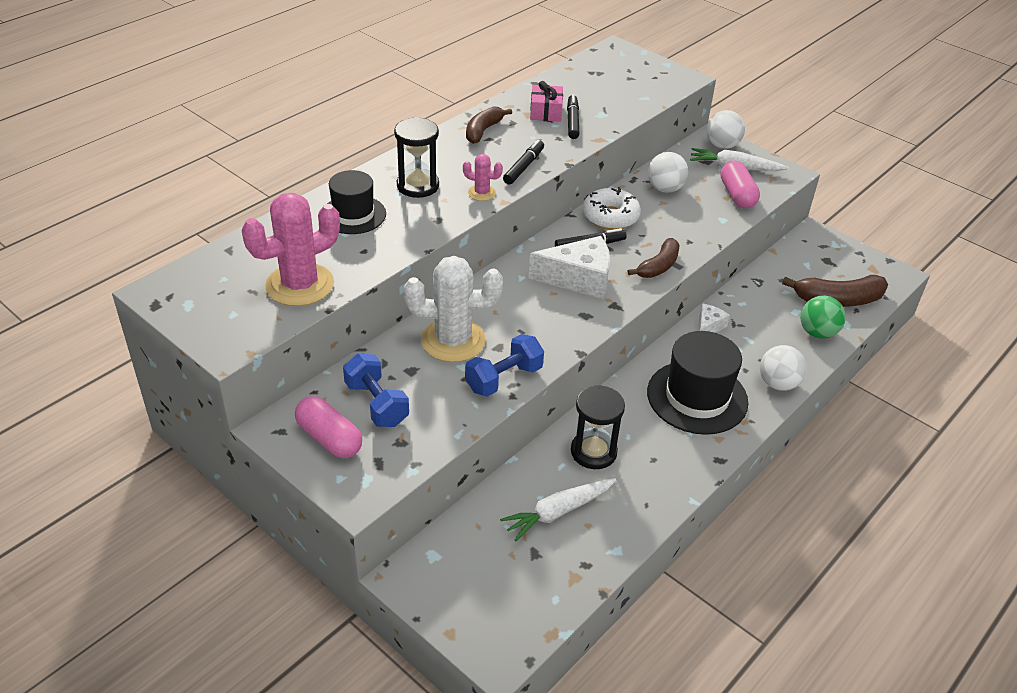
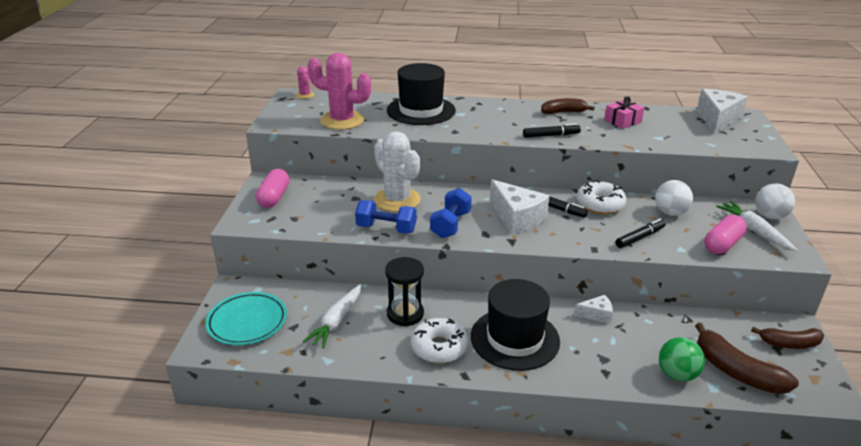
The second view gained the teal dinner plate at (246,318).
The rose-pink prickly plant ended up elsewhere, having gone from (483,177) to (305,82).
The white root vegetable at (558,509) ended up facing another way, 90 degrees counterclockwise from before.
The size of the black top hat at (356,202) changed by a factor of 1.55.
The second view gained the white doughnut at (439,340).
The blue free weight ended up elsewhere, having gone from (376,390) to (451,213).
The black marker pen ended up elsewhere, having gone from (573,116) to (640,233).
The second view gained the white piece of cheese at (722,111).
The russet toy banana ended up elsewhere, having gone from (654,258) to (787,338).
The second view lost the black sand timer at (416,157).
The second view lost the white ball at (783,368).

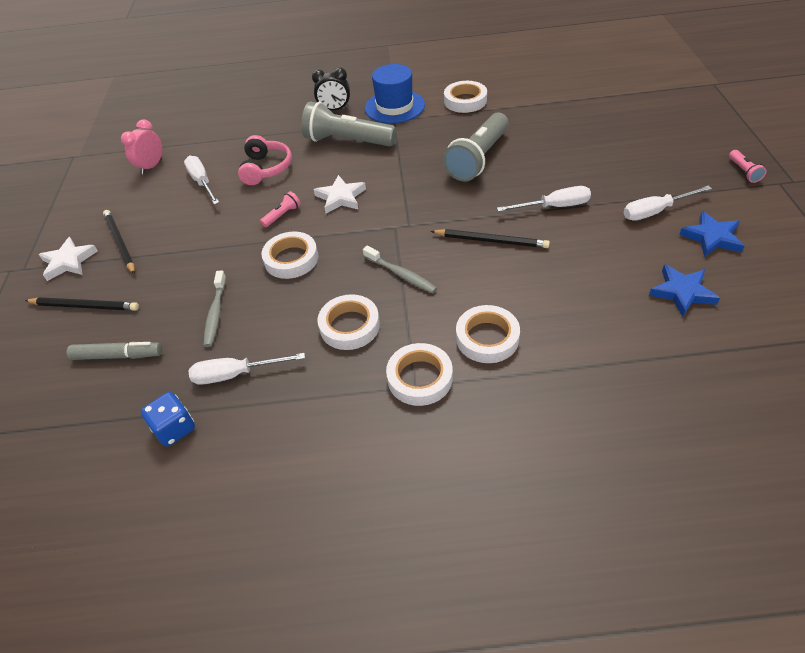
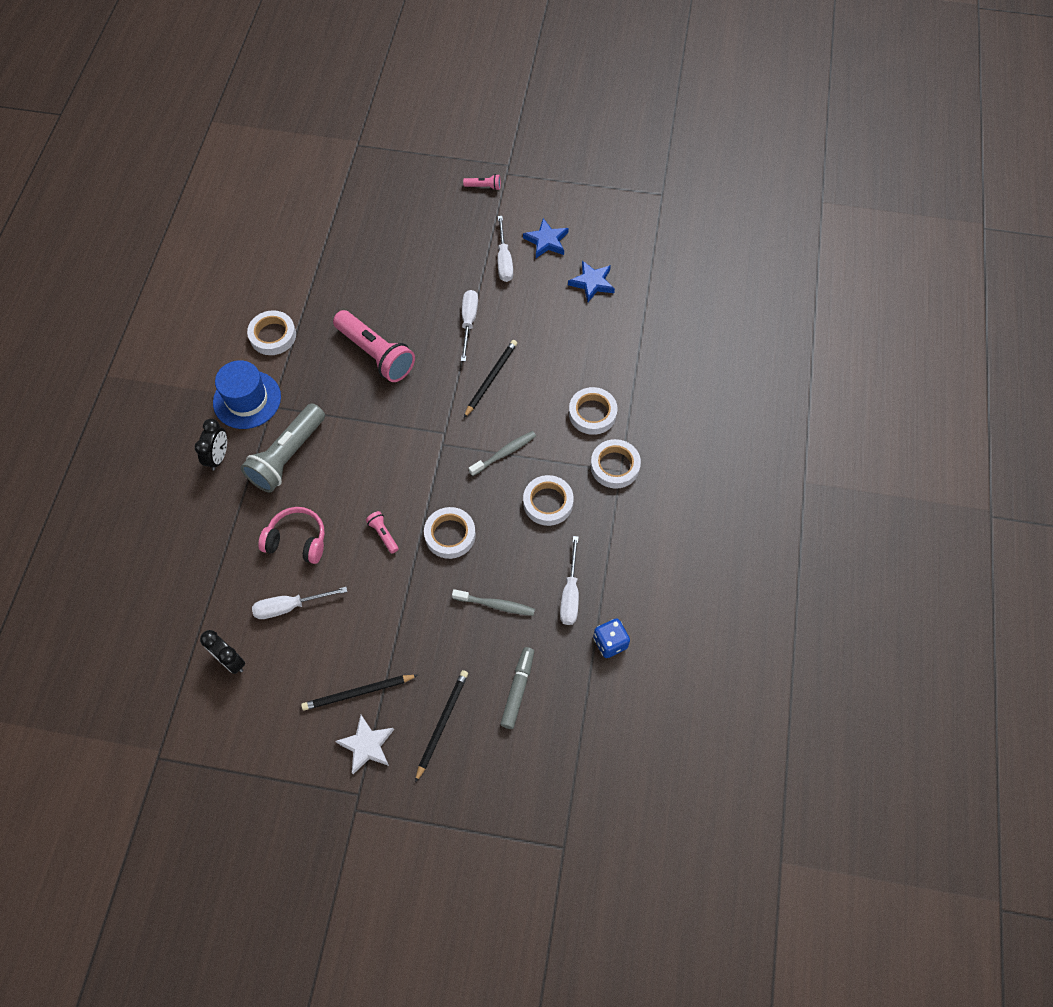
What was the rose-pink clock at (141,146) turned into the black clock at (222,652).
What was the ash-grey pocket torch at (476,146) turned into the rose-pink pocket torch at (374,346).
The second view lost the white star at (339,194).

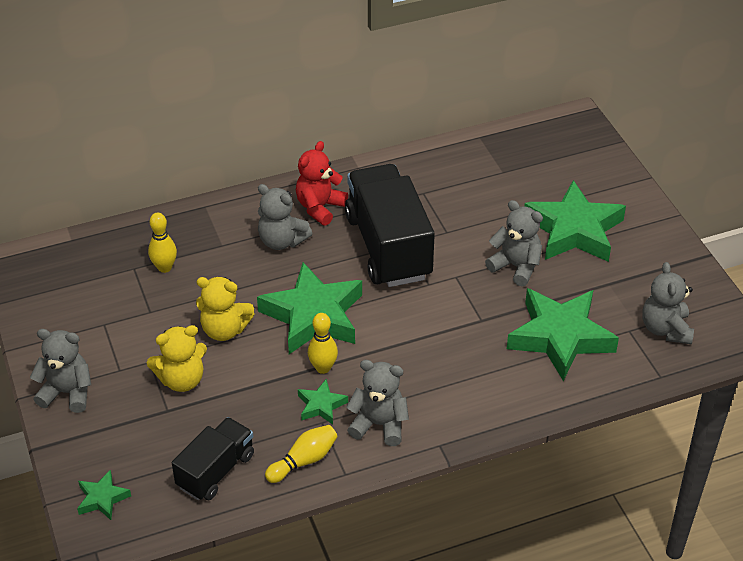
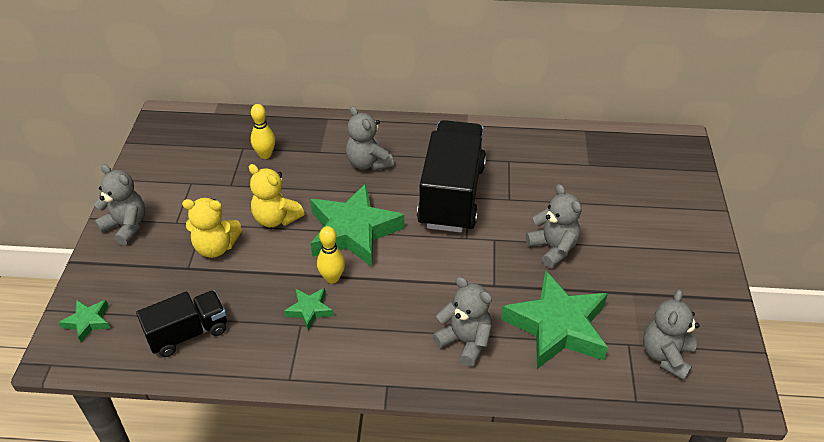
The ash-grey teddy bear ended up elsewhere, having gone from (377,403) to (462,322).
The second view lost the golden tenpin at (301,454).
The second view lost the crimson teddy bear at (322,183).
The second view lost the leaf-green star at (575,221).

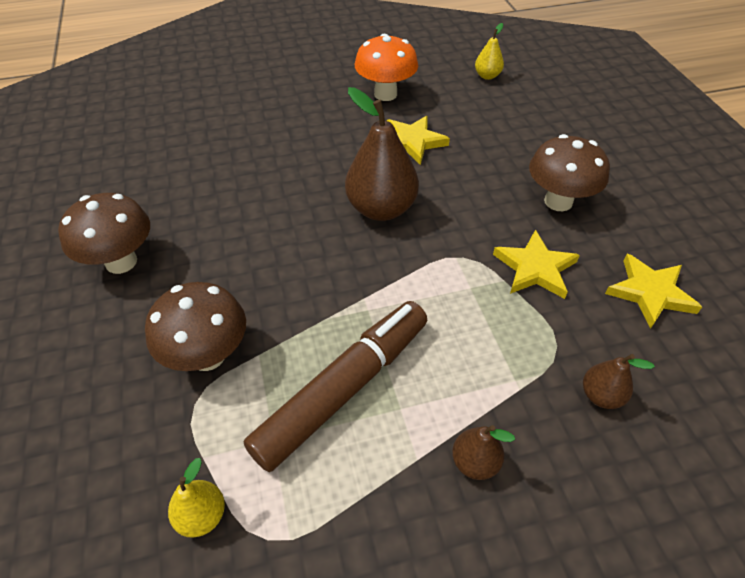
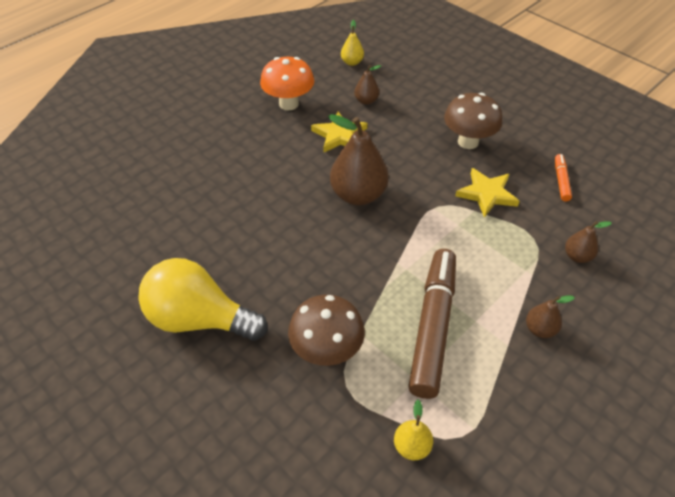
Where the russet fungus stood at (104,233), the golden lightbulb came to stand at (203,299).
The second view gained the russet pear at (367,85).
Where the golden star stood at (653,291), the bright orange marker pen came to stand at (563,177).

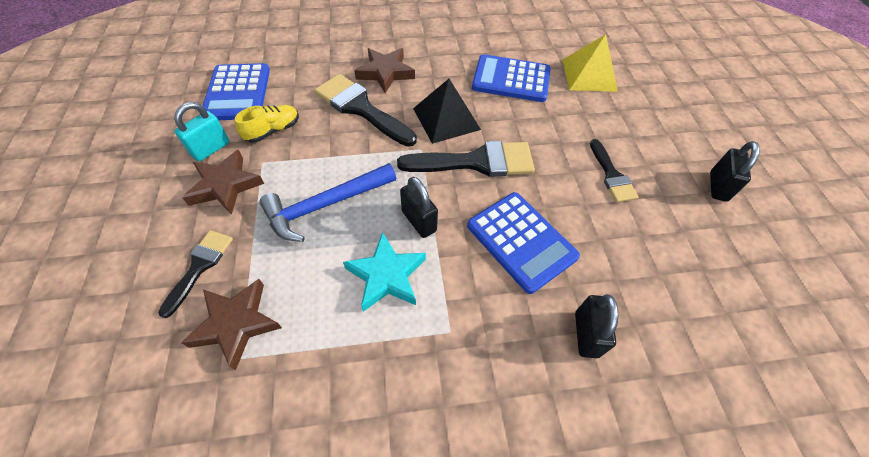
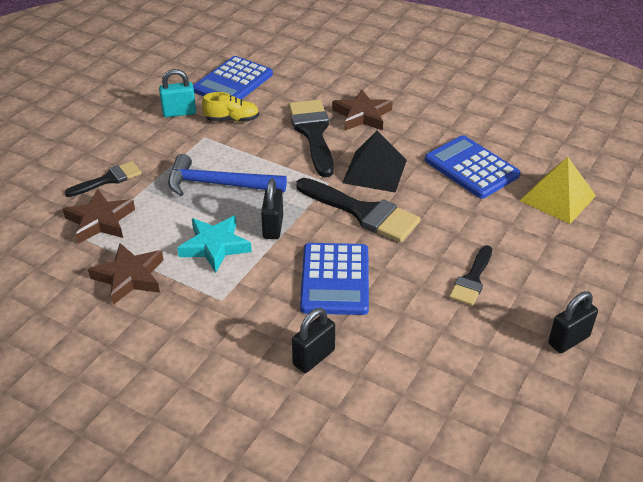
The russet star ended up elsewhere, having gone from (223,182) to (126,274).

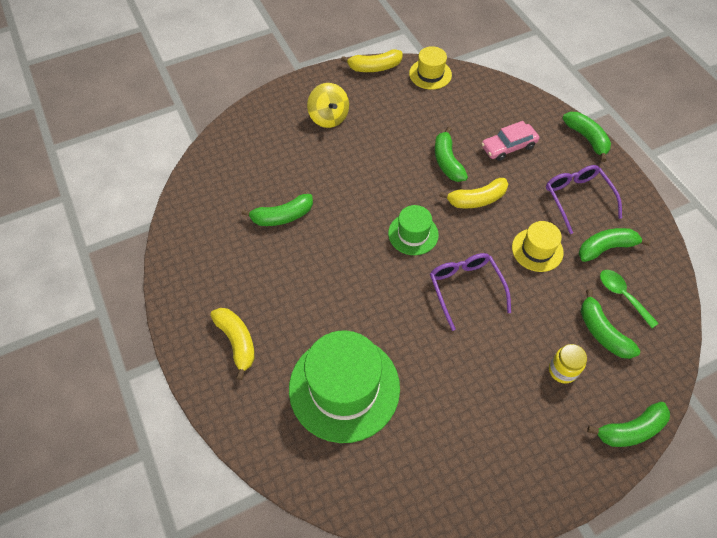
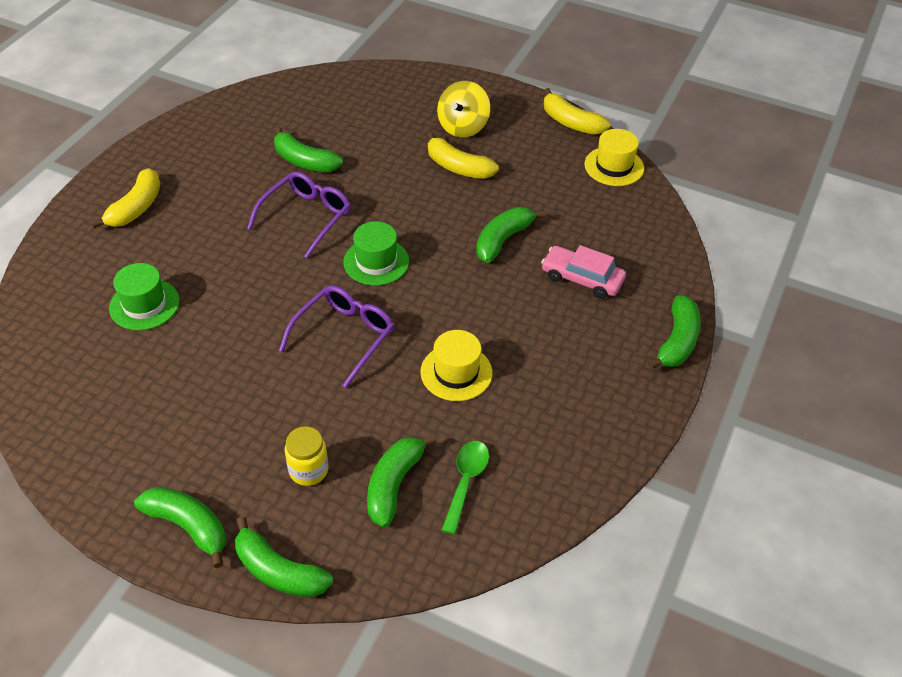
The size of the leaf-green top hat at (344,387) changed by a factor of 0.52.
The leaf-green toy banana ended up elsewhere, having gone from (615,245) to (180,527).
The violet glasses ended up elsewhere, having gone from (584,199) to (299,215).
The golden toy banana ended up elsewhere, having gone from (473,193) to (463,155).

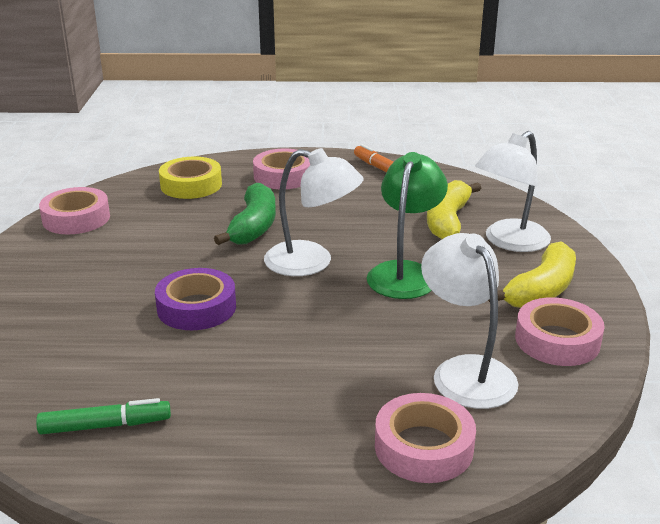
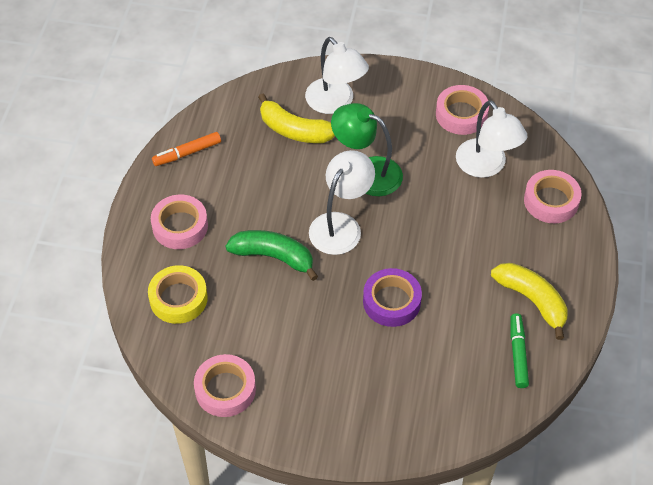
The white desk lamp at (469,321) ended up facing another way, 105 degrees counterclockwise from before.
The golden toy banana ended up elsewhere, having gone from (532,274) to (529,301).

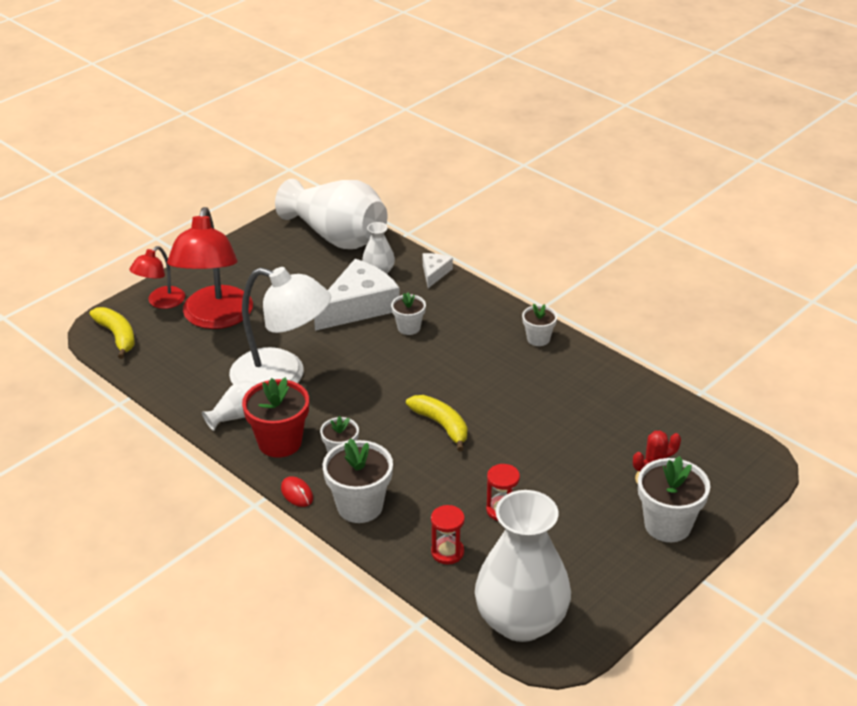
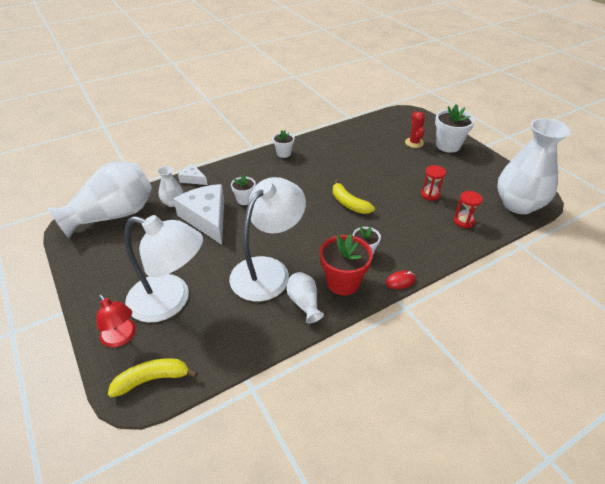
What was the crimson desk lamp at (210,268) turned into the white desk lamp at (163,269).
The golden toy banana at (436,423) ended up facing another way, 105 degrees counterclockwise from before.
The second view lost the white potted plant at (358,480).

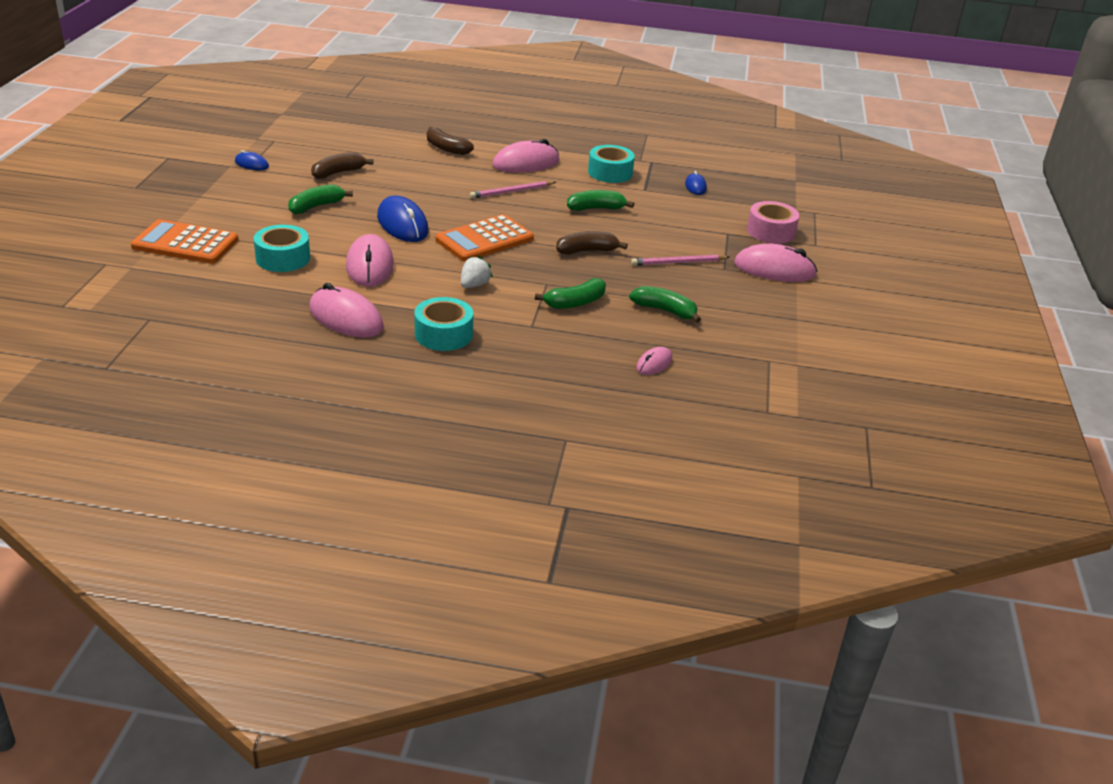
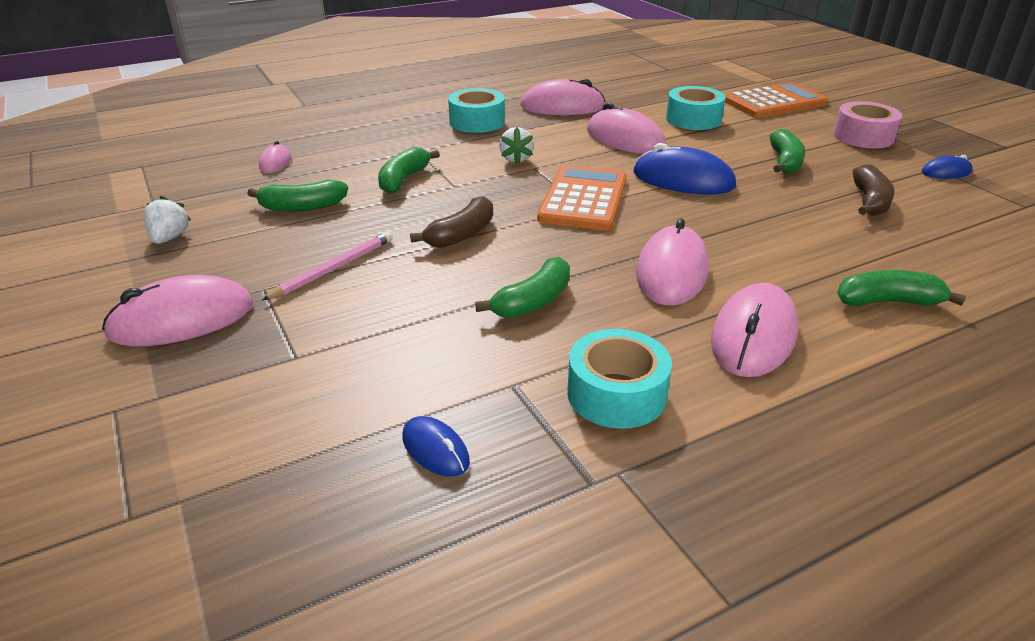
The second view gained the white toy strawberry at (168,220).
Where the rose-pink wooden pencil stood at (513,190), the rose-pink computer mouse came to stand at (672,262).
The rose-pink sticky tape ended up elsewhere, having gone from (773,222) to (867,124).
What was the russet toy banana at (450,141) turned into the leaf-green toy banana at (901,288).

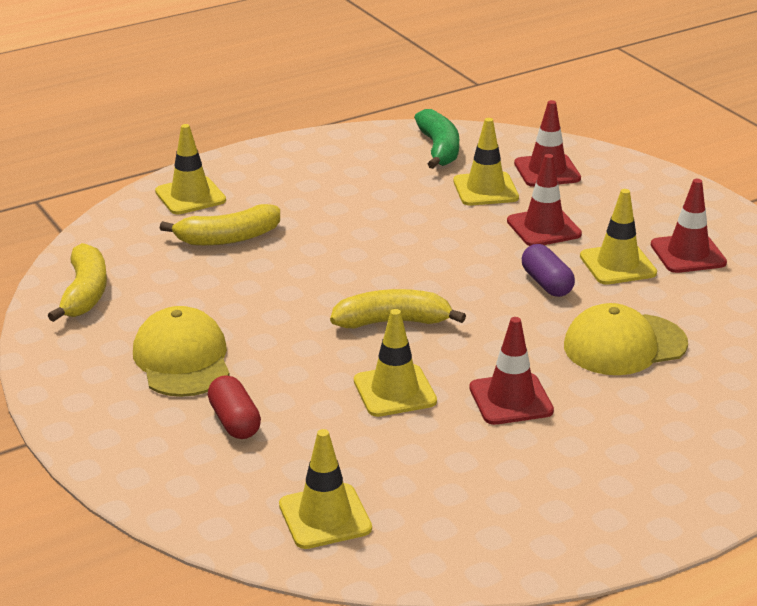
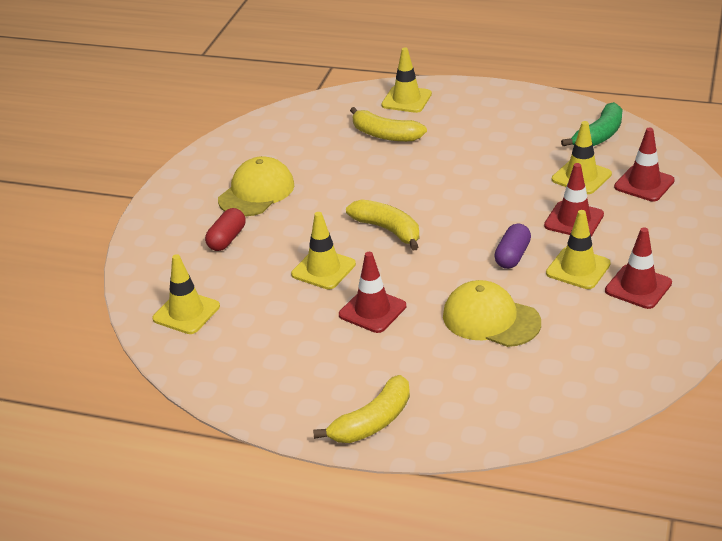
The golden toy banana ended up elsewhere, having gone from (77,282) to (361,409).

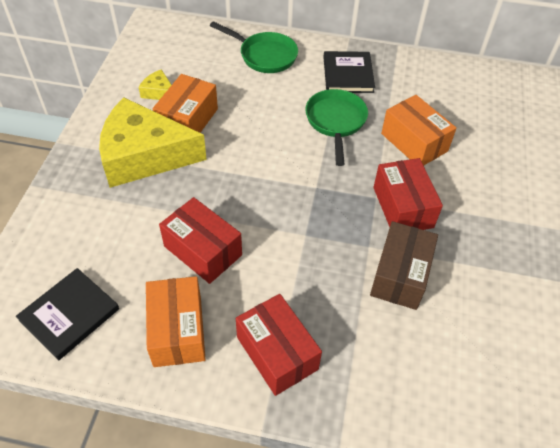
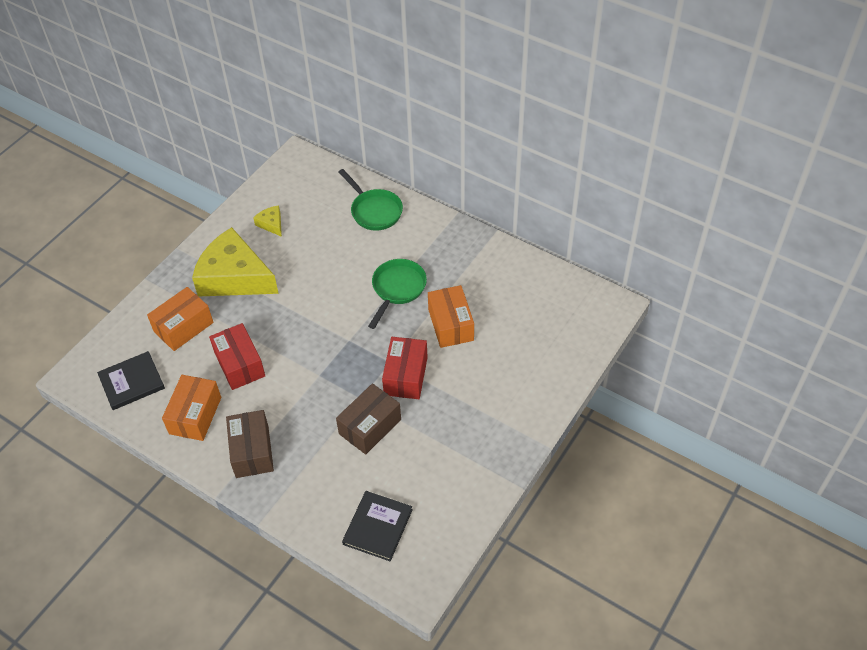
The bright orange box ended up elsewhere, having gone from (185,103) to (180,319).
What was the crimson box at (279,345) turned into the russet box at (250,444).
The black book ended up elsewhere, having gone from (349,72) to (377,526).

